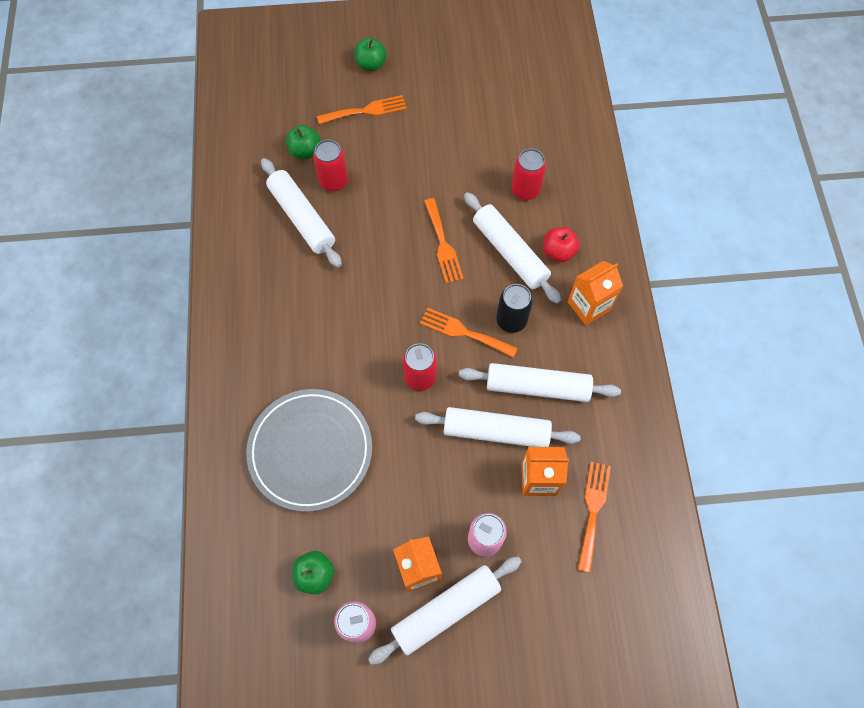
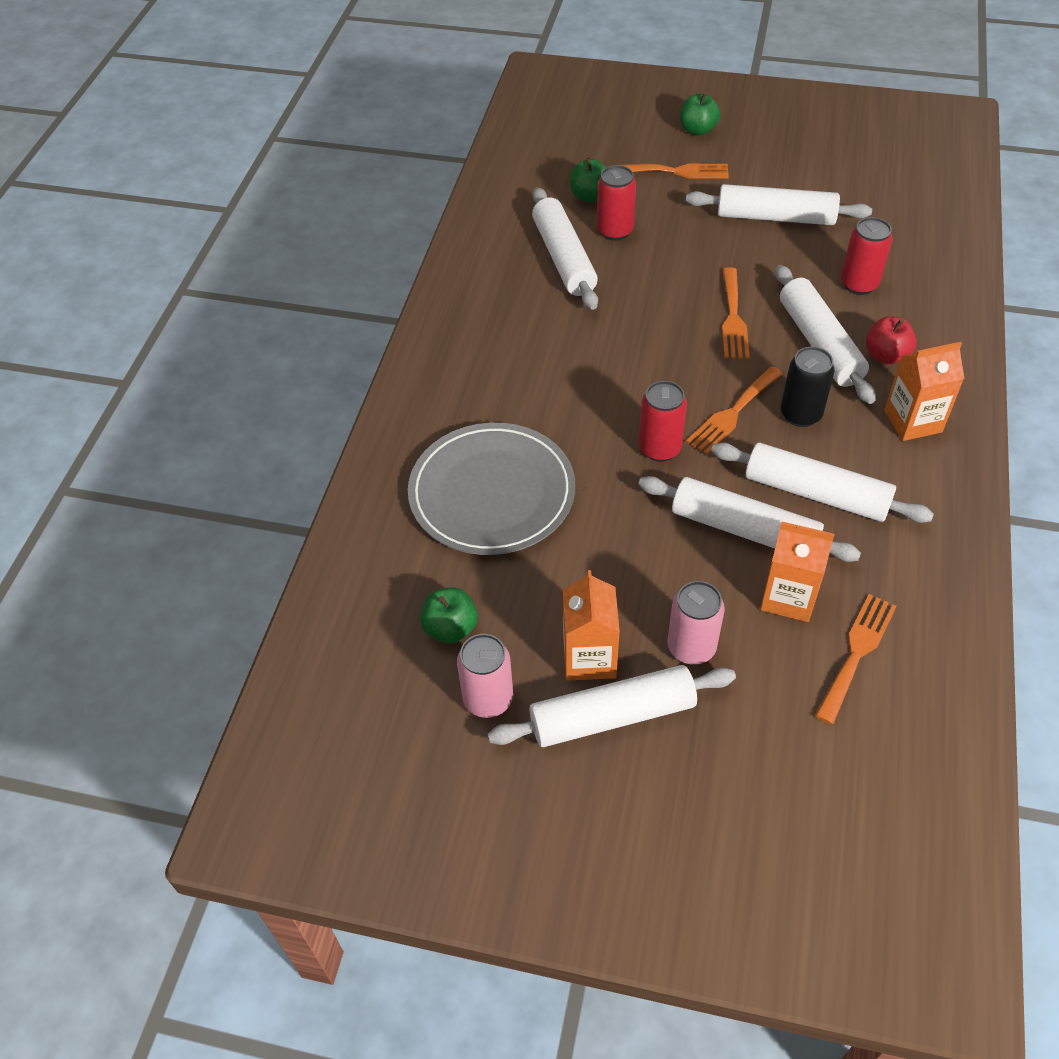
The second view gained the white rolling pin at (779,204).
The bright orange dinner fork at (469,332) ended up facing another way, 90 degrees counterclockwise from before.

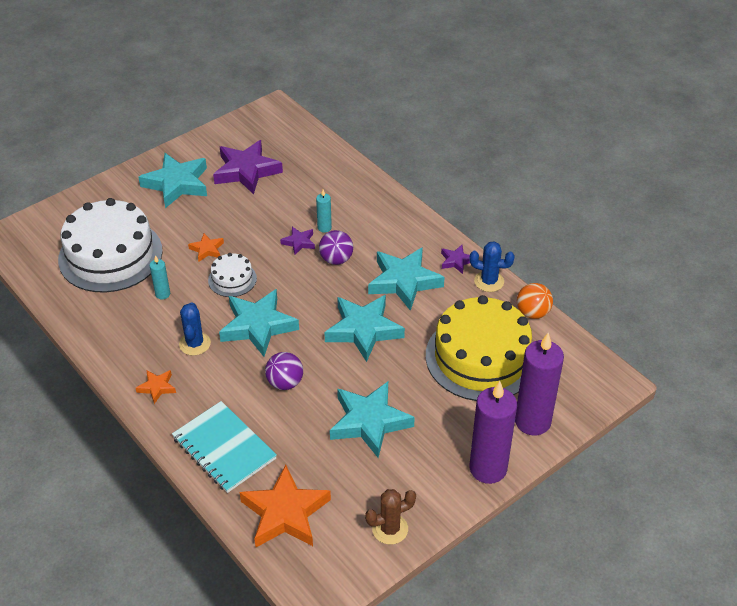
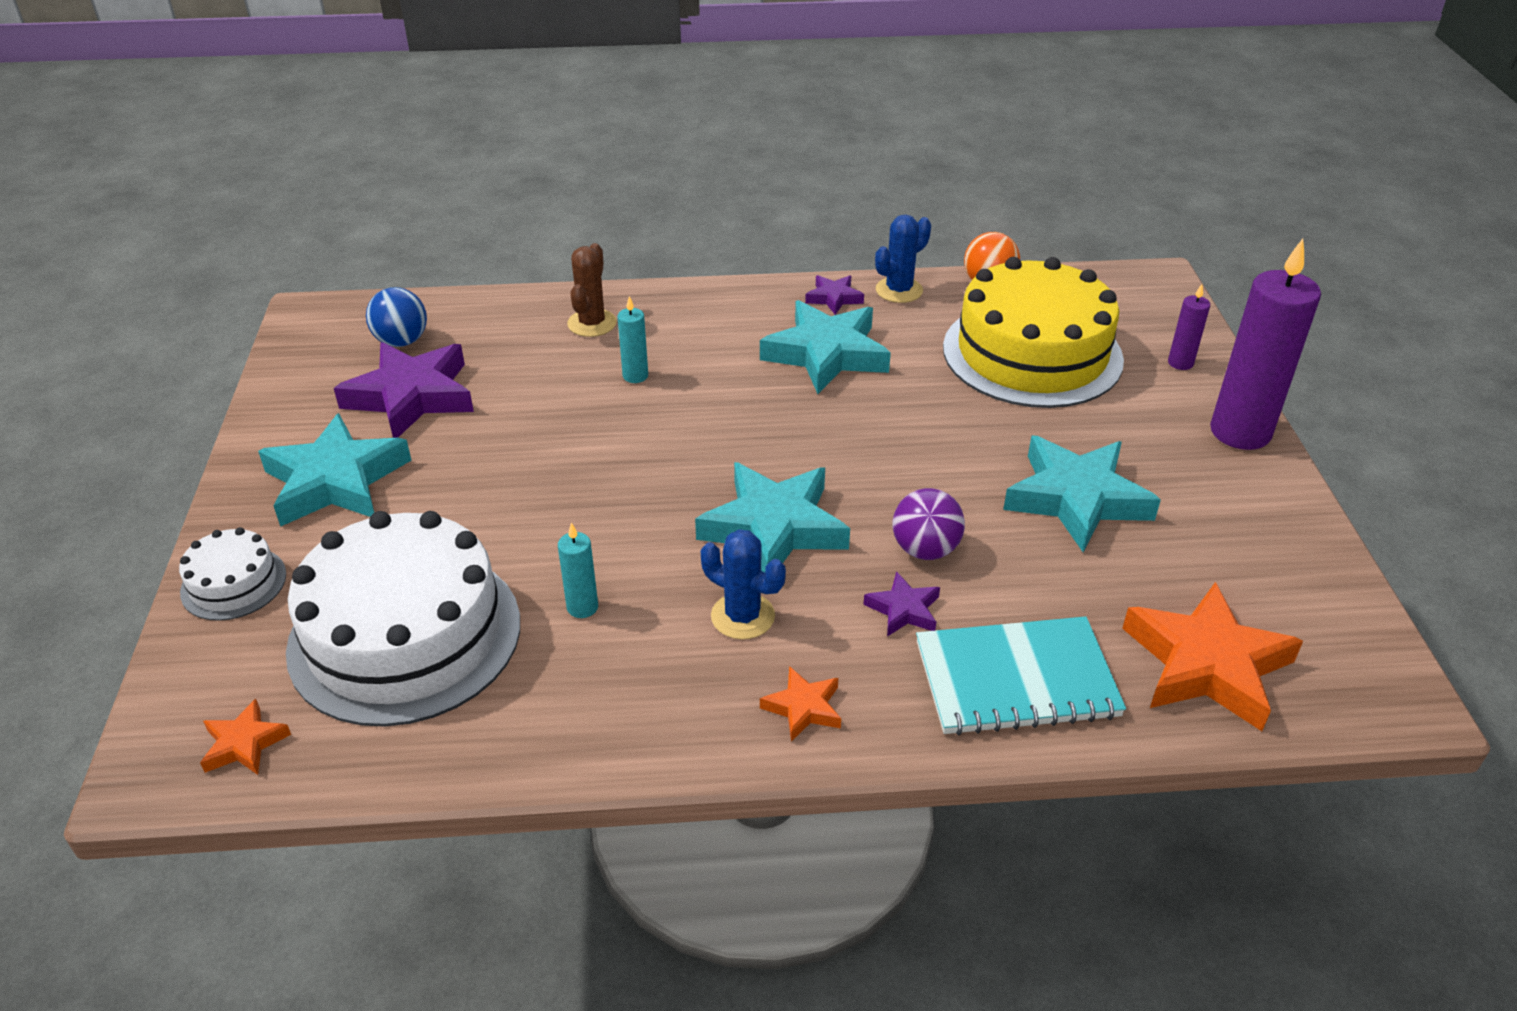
The white cake ended up elsewhere, having gone from (232,275) to (232,574).
The bright orange star ended up elsewhere, having gone from (206,247) to (245,737).
The second view gained the blue ball at (396,317).
The russet prickly plant ended up elsewhere, having gone from (390,516) to (592,290).
The violet star ended up elsewhere, having gone from (297,241) to (901,604).
The size of the violet wax candle at (539,384) changed by a factor of 0.45.
The second view lost the violet ball at (336,247).
The second view lost the teal star at (364,328).

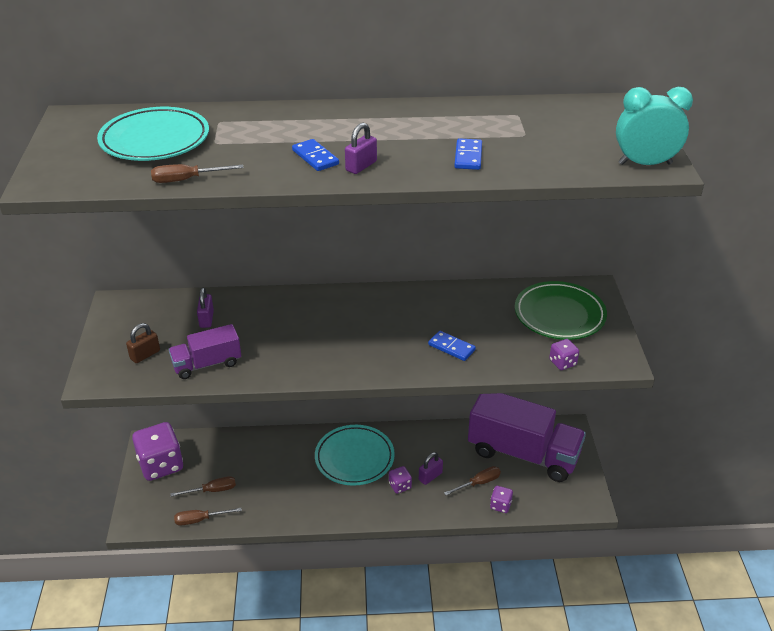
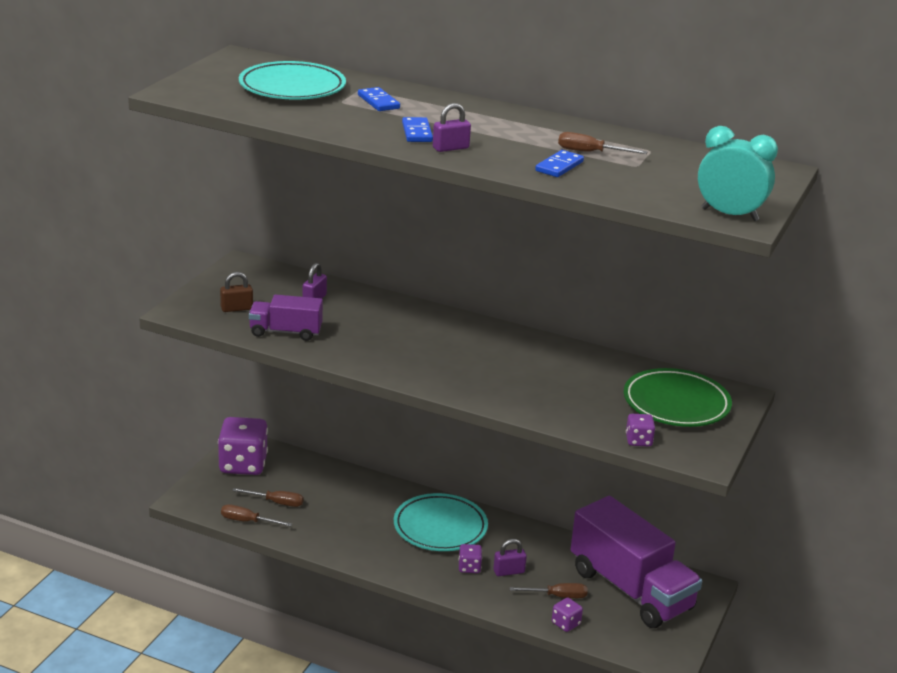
The blue domino piece ended up elsewhere, having gone from (452,346) to (379,99).
The russet hand screwdriver ended up elsewhere, having gone from (197,173) to (602,143).

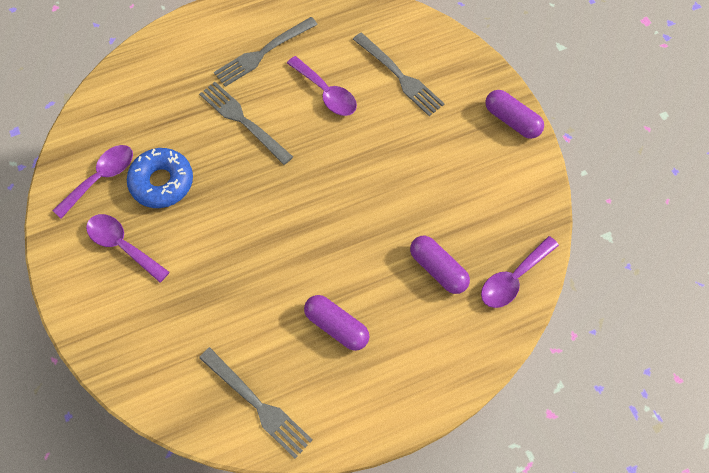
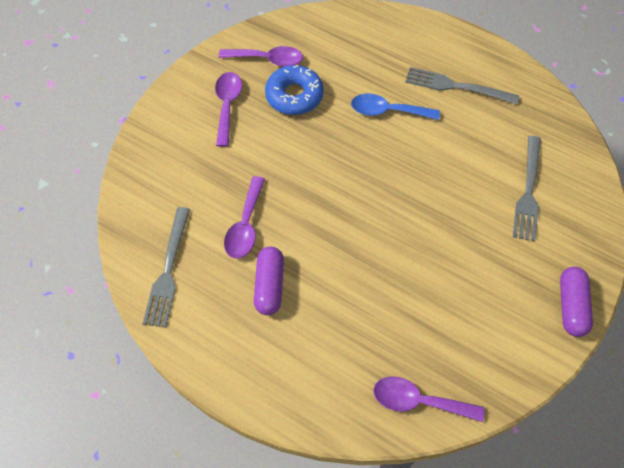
The violet tablespoon ended up elsewhere, having gone from (322,86) to (244,217).
Where the ash-grey dinner fork stood at (246,123), the blue tablespoon came to stand at (395,106).
The second view lost the violet pill shape at (440,265).

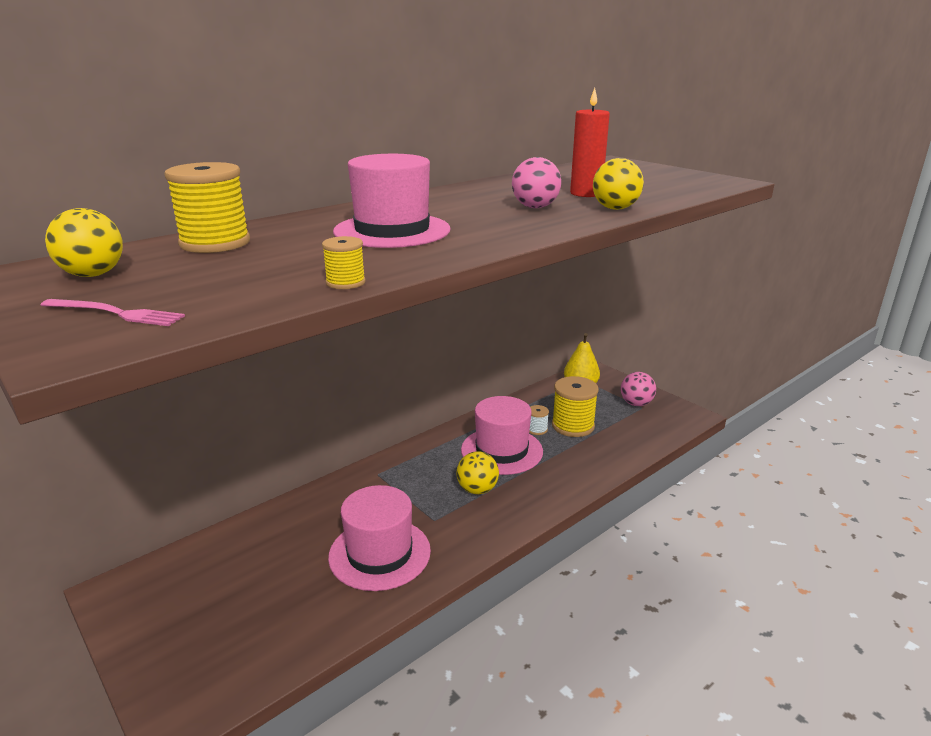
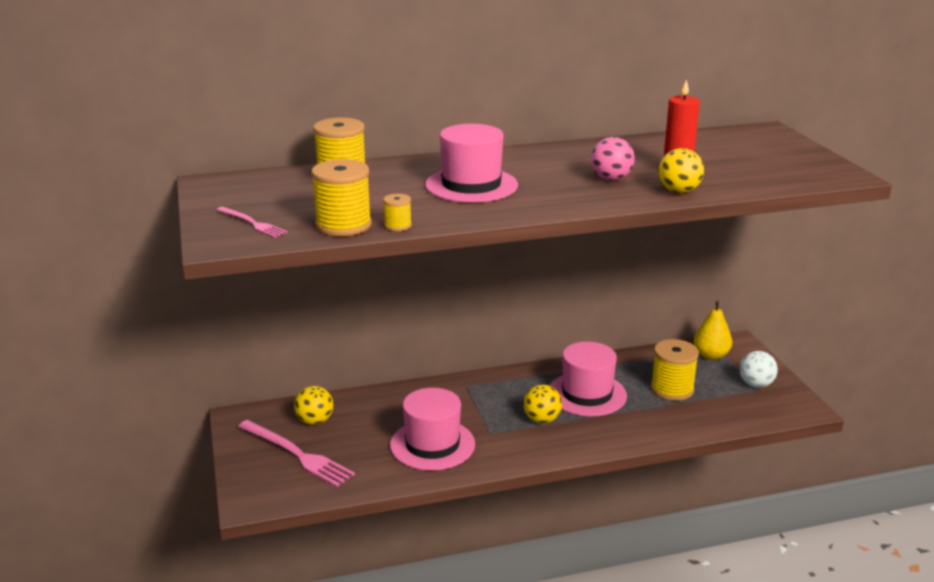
The second view gained the rose-pink dinner fork at (296,453).
The golden ball ended up elsewhere, having gone from (84,242) to (313,405).
The second view gained the golden reel of thread at (341,197).
What was the rose-pink ball at (638,389) turned into the white ball at (758,369).
The second view lost the white reel of thread at (539,420).

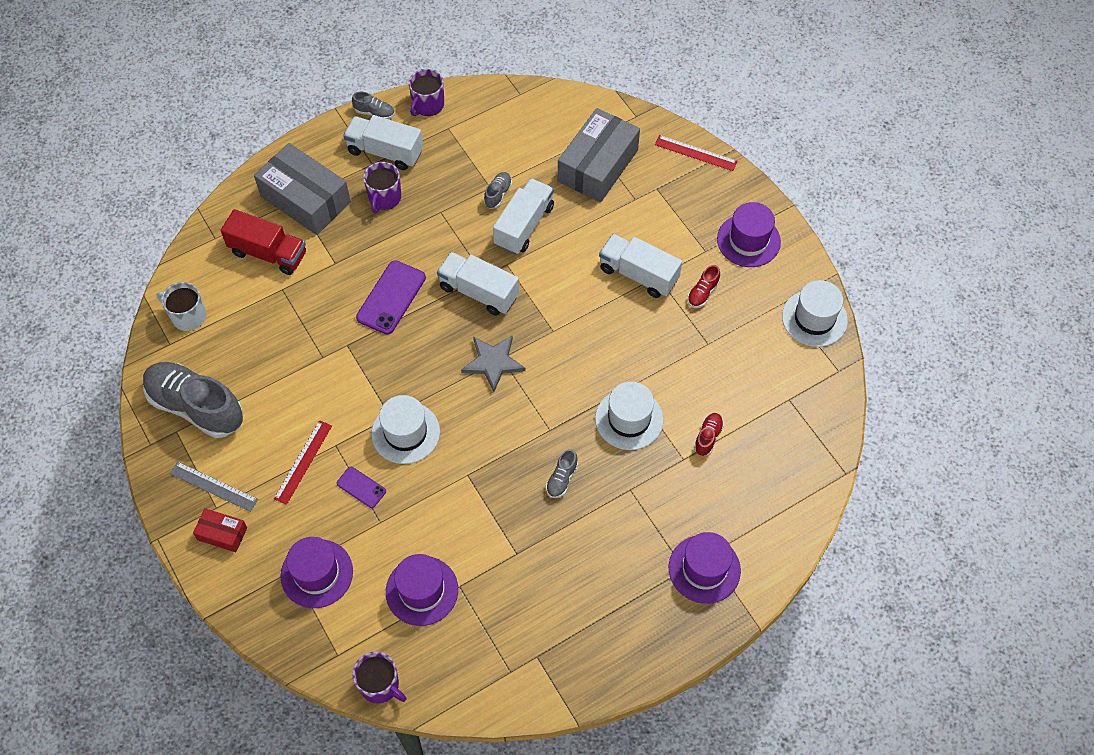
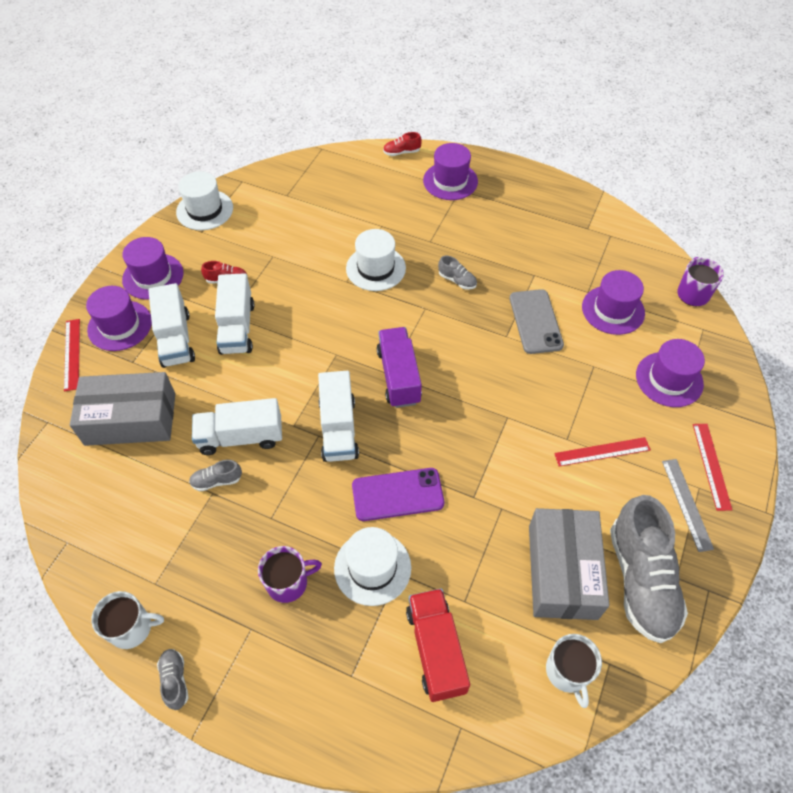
The second view gained the violet top hat at (119,318).
What was the violet coffee mug at (426,92) turned into the white coffee mug at (127,620).
The white lorry ended up elsewhere, having gone from (383,142) to (171,325).
The white top hat ended up elsewhere, having gone from (405,429) to (372,566).
Where the ash-grey star stood at (493,363), the violet lorry came to stand at (399,367).
The crimson lace-up shoe ended up elsewhere, having gone from (709,434) to (402,144).
The ash-grey lace-up shoe at (562,473) ended up facing another way, 45 degrees clockwise from before.
The second view gained the ash-grey mobile phone at (537,321).
The ash-grey box ended up elsewhere, having gone from (302,189) to (569,564).
Where the crimson box stood at (220,530), the crimson measuring stick came to stand at (712,467).
The second view lost the violet mobile phone at (361,487).

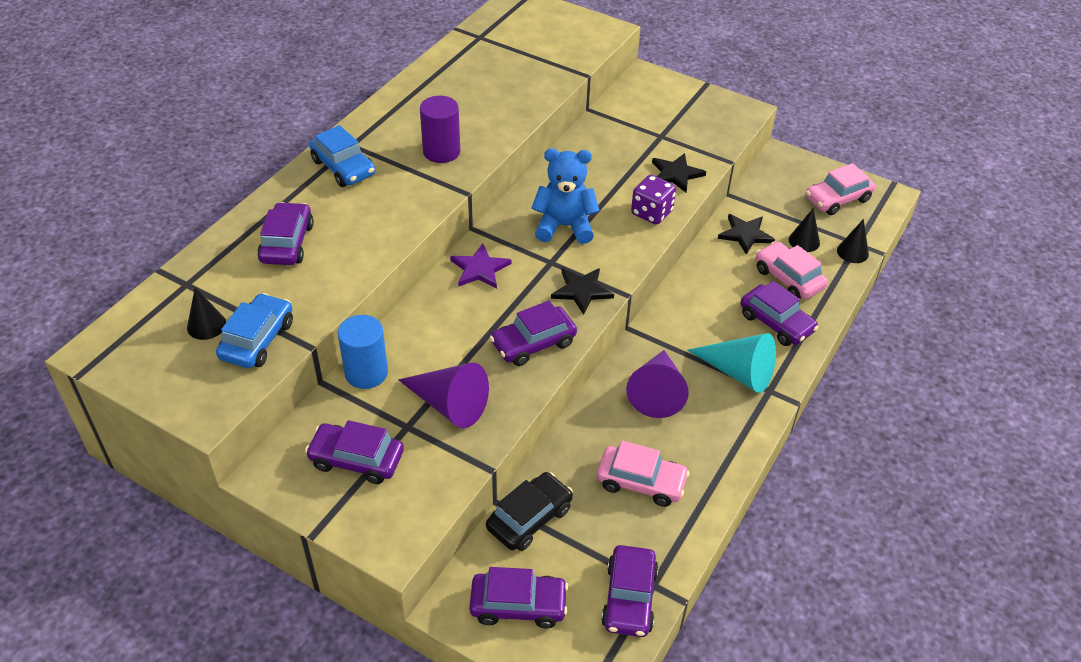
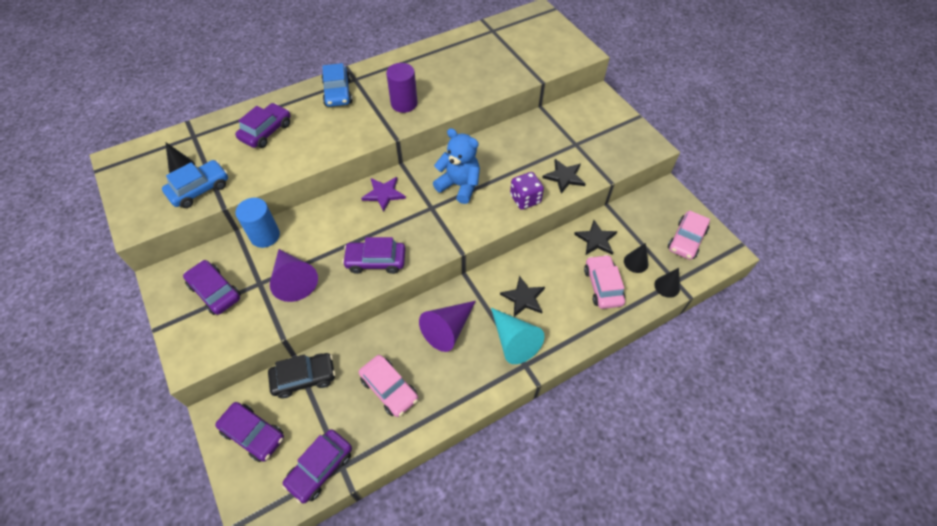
The black star ended up elsewhere, having gone from (582,291) to (522,296).
The rose-pink automobile at (840,189) ended up facing another way, 60 degrees counterclockwise from before.
The second view lost the violet automobile at (779,313).

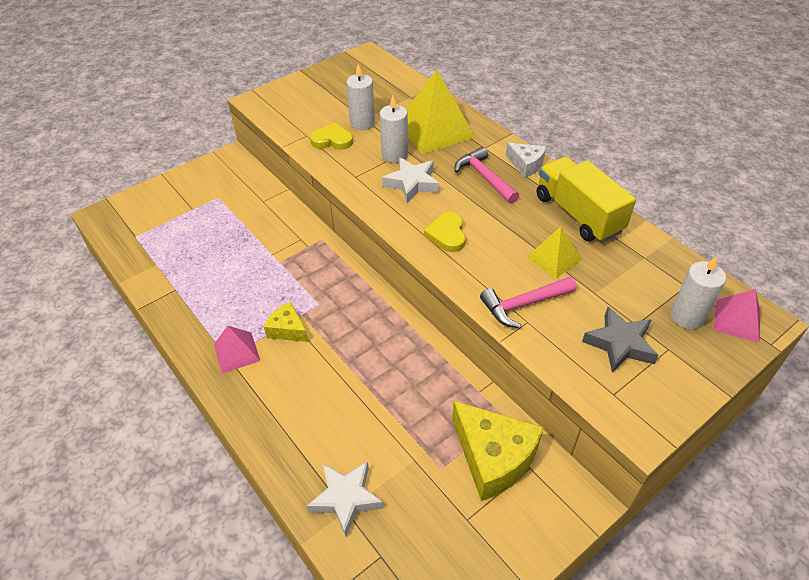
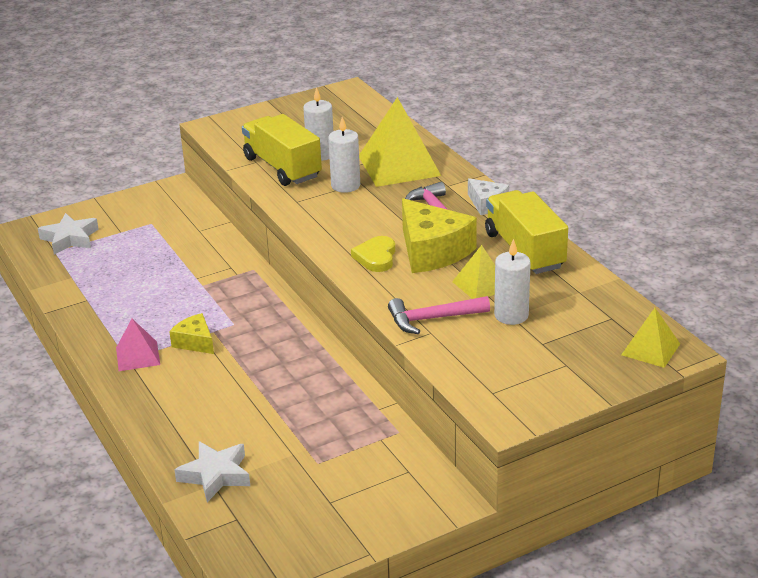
The white star ended up elsewhere, having gone from (411,180) to (68,234).
Where the golden love heart stood at (331,136), the golden lorry came to stand at (282,150).
The golden piece of cheese ended up elsewhere, having gone from (498,451) to (439,235).
The white wax candle ended up elsewhere, having gone from (698,292) to (512,282).
What was the rose-pink pyramid shape at (737,315) turned into the golden pyramid shape at (650,338).
The second view lost the ash-grey star at (620,340).

